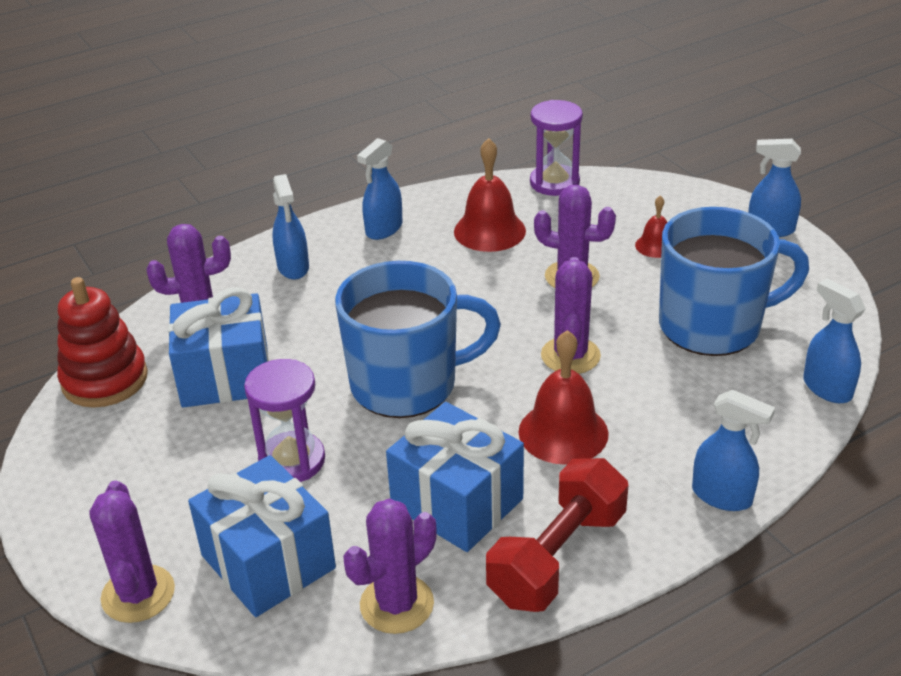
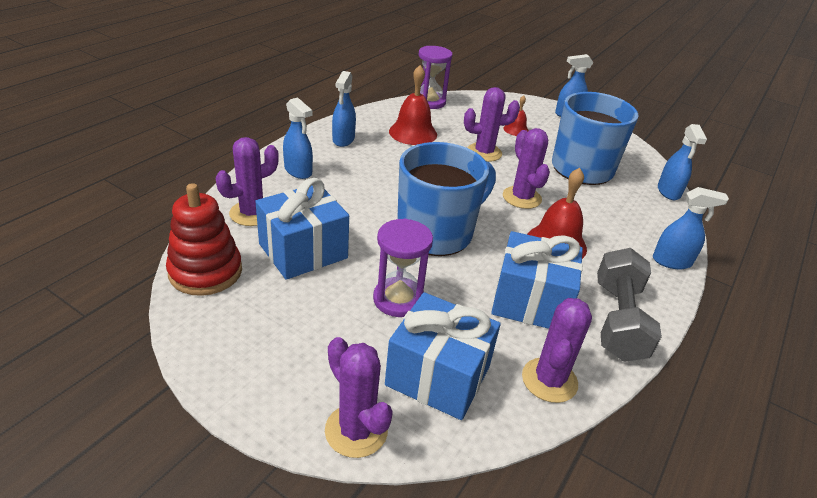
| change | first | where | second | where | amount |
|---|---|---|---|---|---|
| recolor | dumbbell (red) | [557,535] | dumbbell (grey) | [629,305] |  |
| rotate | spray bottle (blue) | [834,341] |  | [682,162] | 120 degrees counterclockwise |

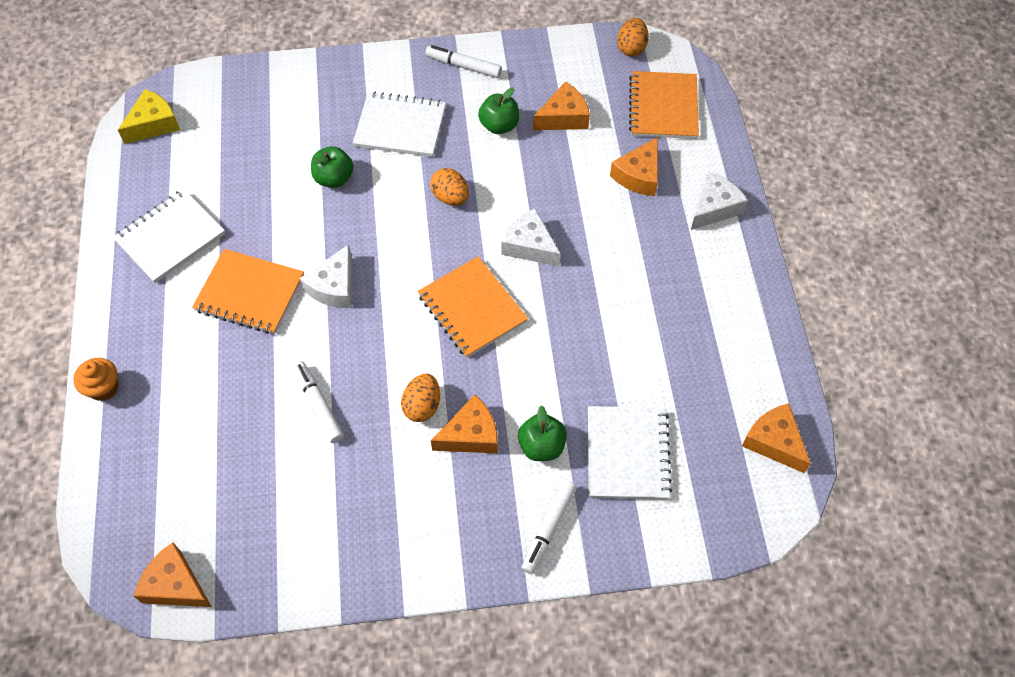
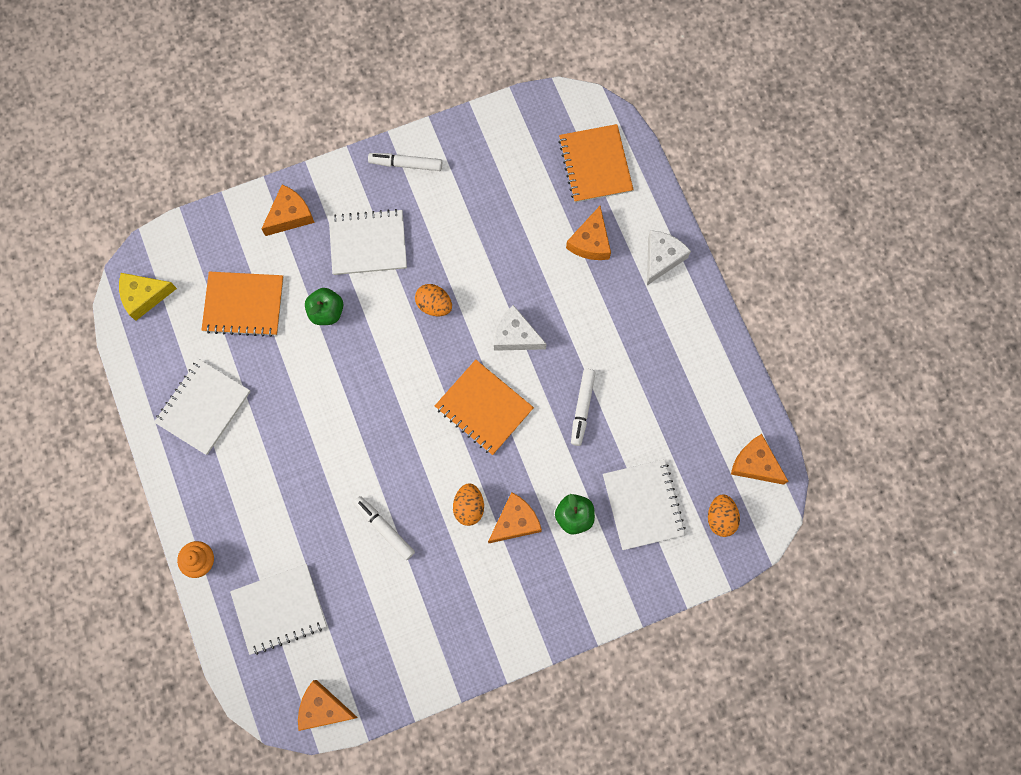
| change | first | where | second | where | amount |
|---|---|---|---|---|---|
| rotate | cheese (yellow) | [149,116] |  | [148,297] | 135 degrees counterclockwise |
| move | notebook (orange) | [248,291] |  | [243,304] |  |
| insert |  |  | notebook (white) | [278,609] |  |
| move | cheese (orange) | [561,105] |  | [288,210] |  |
| move | marker (white) | [549,527] |  | [583,407] |  |
| move | egg (orange) | [633,37] |  | [724,515] |  |
| delete | cheese (white) | [326,276] |  |  |  |
| delete | apple (green) | [498,111] |  |  |  |

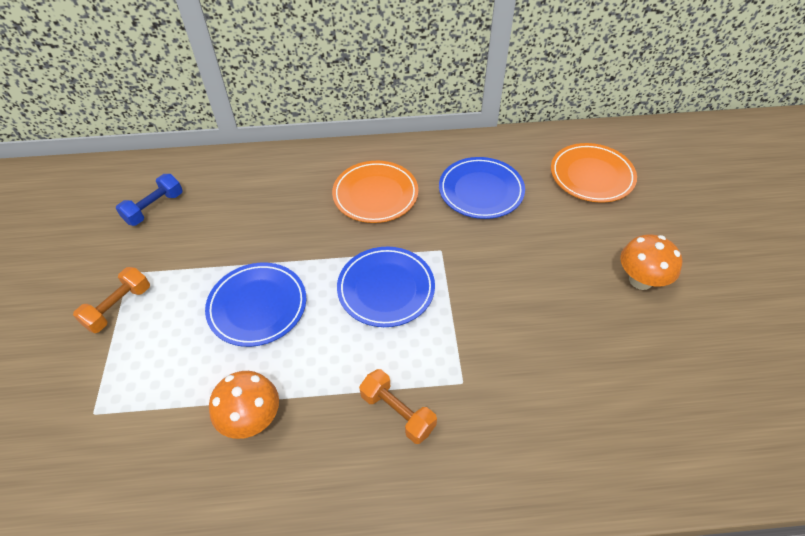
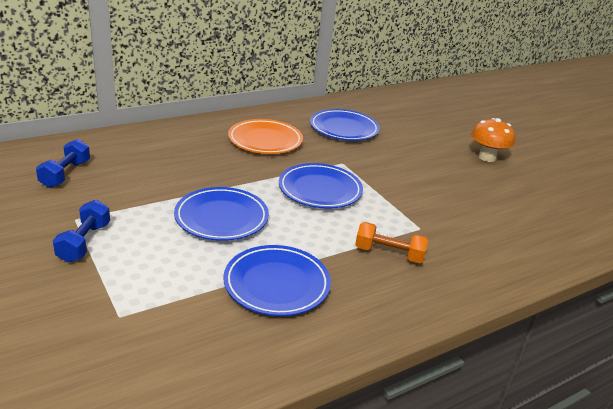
| change | first | where | second | where | amount |
|---|---|---|---|---|---|
| recolor | dumbbell (orange) | [111,300] | dumbbell (blue) | [81,231] |  |
| replace | mushroom (orange) | [244,405] | plate (blue) | [277,280] |  |
| delete | plate (orange) | [594,172] |  |  |  |

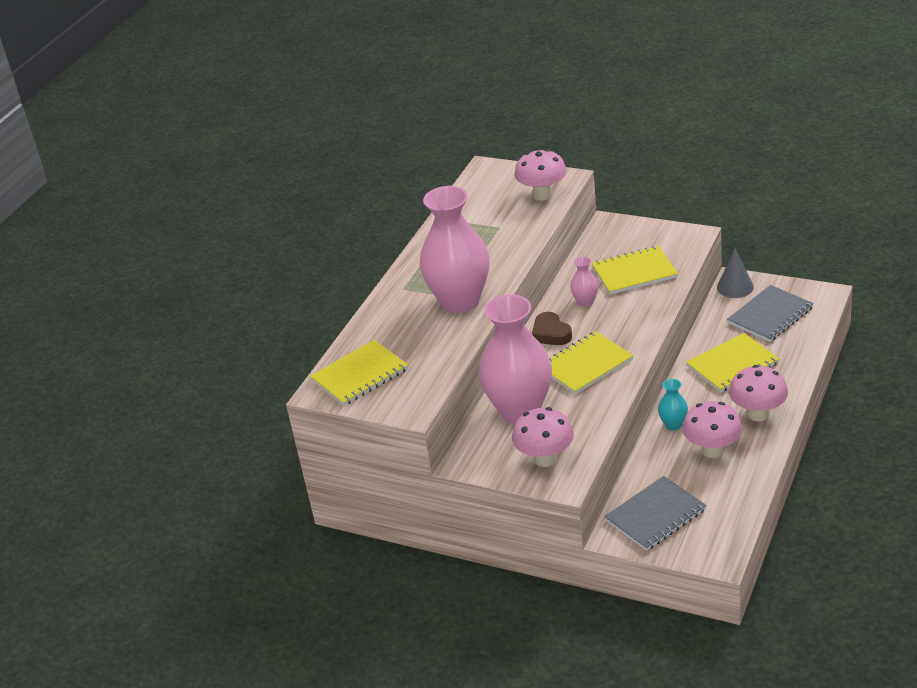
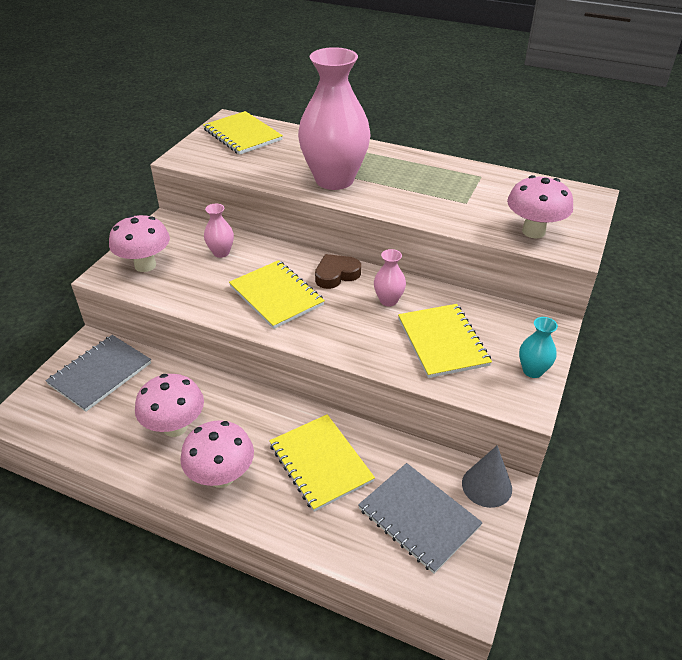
| change | first | where | second | where | amount |
|---|---|---|---|---|---|
| rotate | notebook (grey) | [655,513] |  | [98,373] | 75 degrees clockwise |
| resize | vase (pink) | [515,359] |  | [219,231] | x0.42 |
| move | vase (turquoise) | [673,404] |  | [538,347] |  |

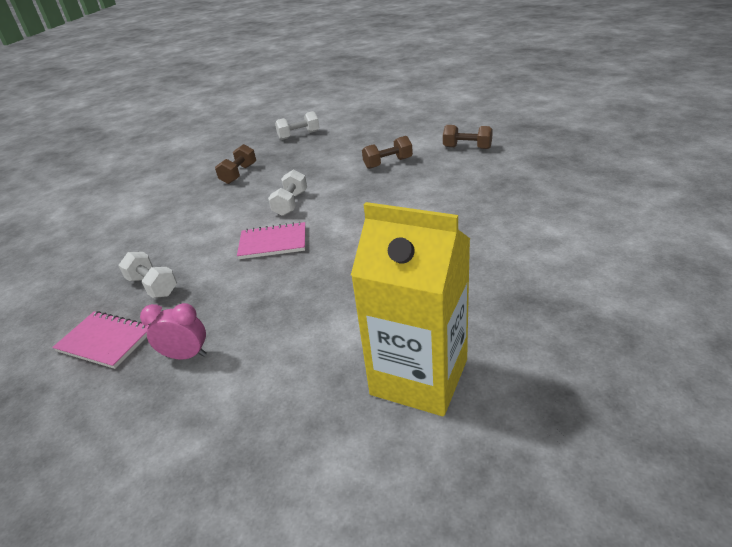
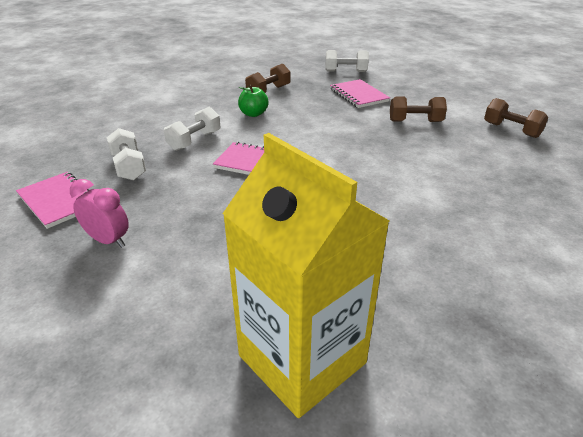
| change | first | where | second | where | amount |
|---|---|---|---|---|---|
| move | dumbbell (white) | [287,193] |  | [192,129] |  |
| insert |  |  | apple (green) | [253,101] |  |
| insert |  |  | notebook (pink) | [360,93] |  |

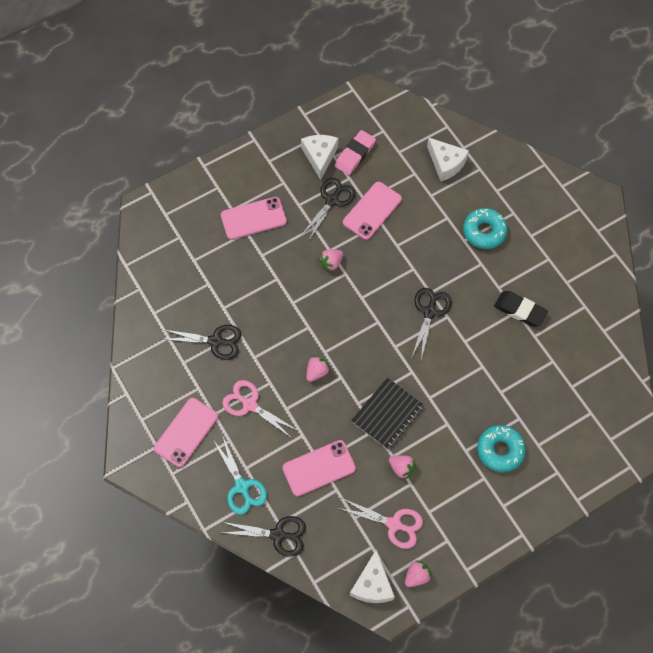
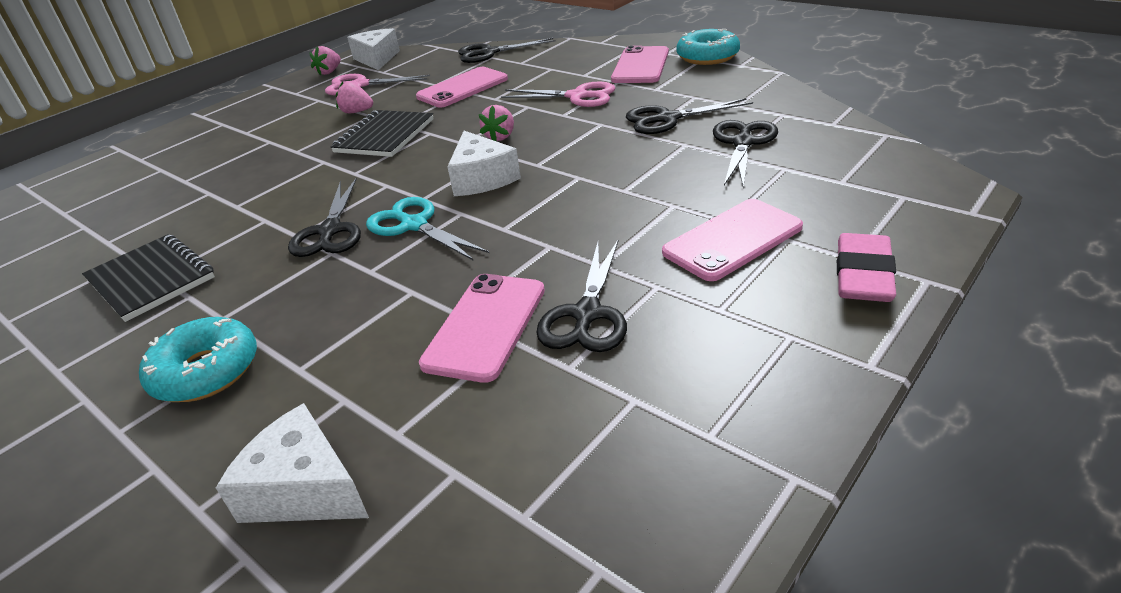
| change | first | where | second | where | amount |
|---|---|---|---|---|---|
| replace | eraser (black) | [521,309] | notebook (black) | [148,278] |  |
| move | scissors (turquoise) | [240,476] |  | [427,229] |  |
| move | cheese (white) | [319,157] |  | [484,163] |  |
| move | donut (turquoise) | [501,448] |  | [708,47] |  |
| insert |  |  | scissors (black) | [745,154] |  |
| move | eraser (pink) | [355,152] |  | [866,267] |  |
| delete | strawberry (pink) | [331,261] |  |  |  |

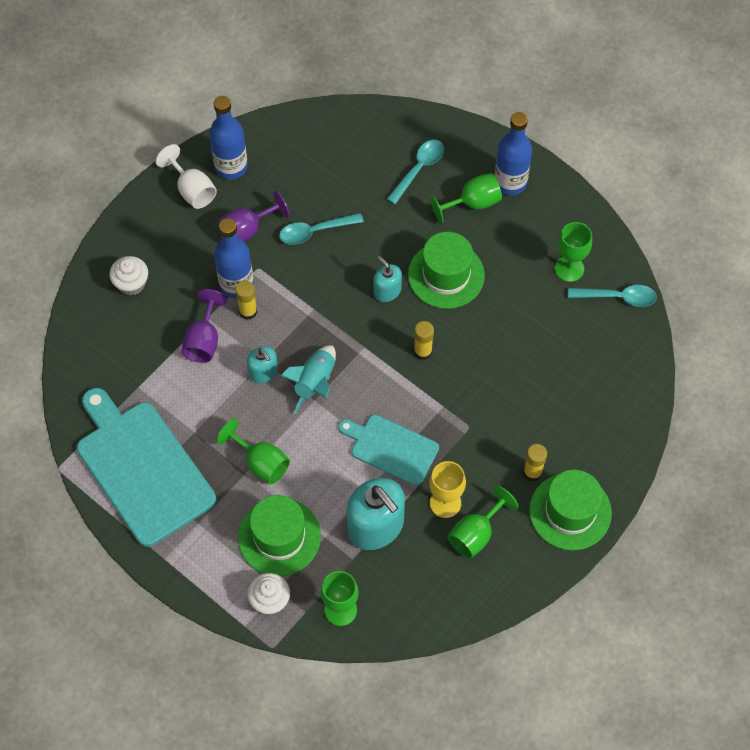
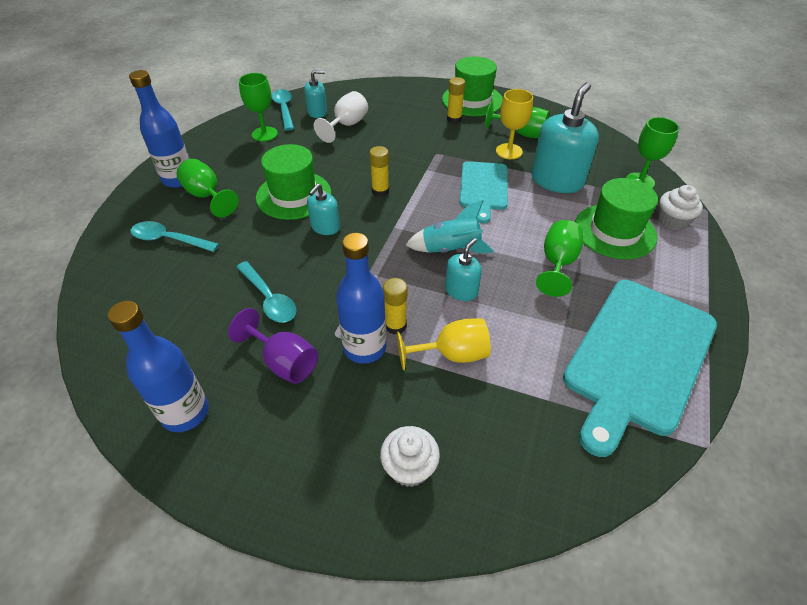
| change | first | where | second | where | amount |
|---|---|---|---|---|---|
| insert |  |  | soap dispenser (turquoise) | [315,94] |  |
| move | goblet (white) | [186,176] |  | [341,117] |  |
| recolor | goblet (purple) | [204,326] | goblet (yellow) | [444,344] |  |

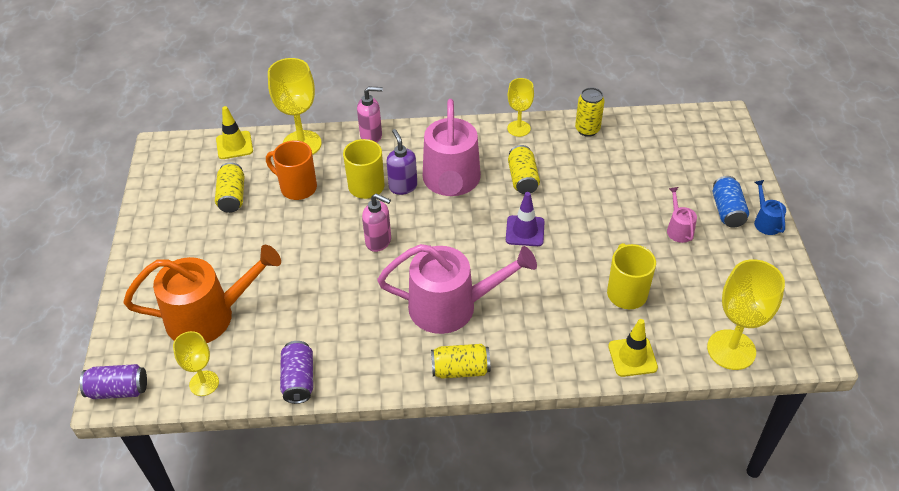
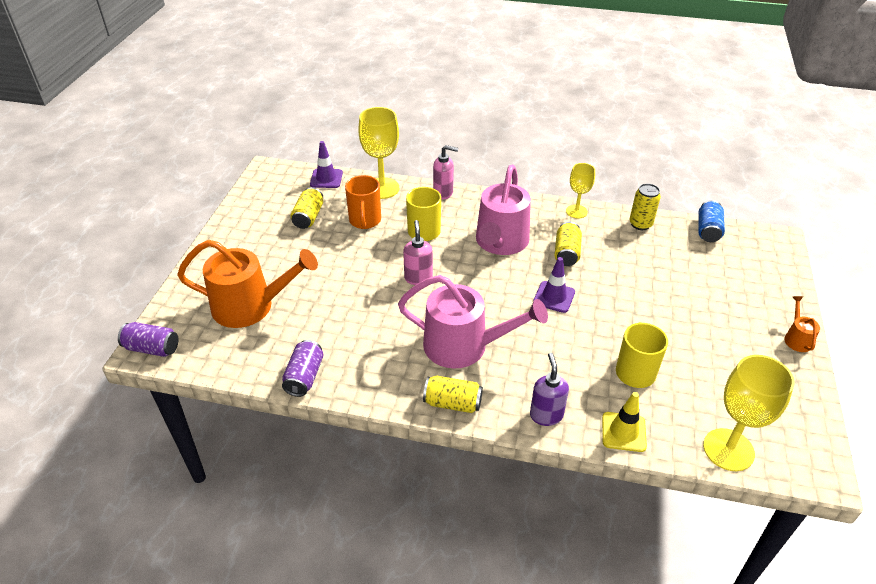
| change | first | where | second | where | amount |
|---|---|---|---|---|---|
| recolor | traffic cone (yellow) | [234,132] | traffic cone (purple) | [326,164] |  |
| rotate | mug (orange) | [291,170] |  | [363,202] | 135 degrees counterclockwise |
| rotate | soap dispenser (pink) | [376,223] |  | [418,252] | 135 degrees counterclockwise |
| move | soap dispenser (purple) | [401,162] |  | [549,389] |  |
| move | can (blue) | [731,202] |  | [711,221] |  |
| recolor | watering can (blue) | [770,207] | watering can (orange) | [802,324] |  |
| delete | goblet (yellow) | [196,363] |  |  |  |
| delete | watering can (pink) | [682,215] |  |  |  |

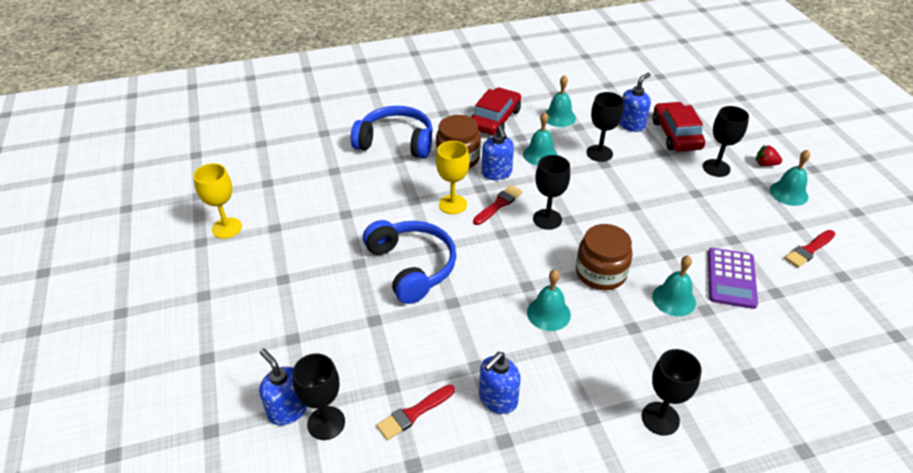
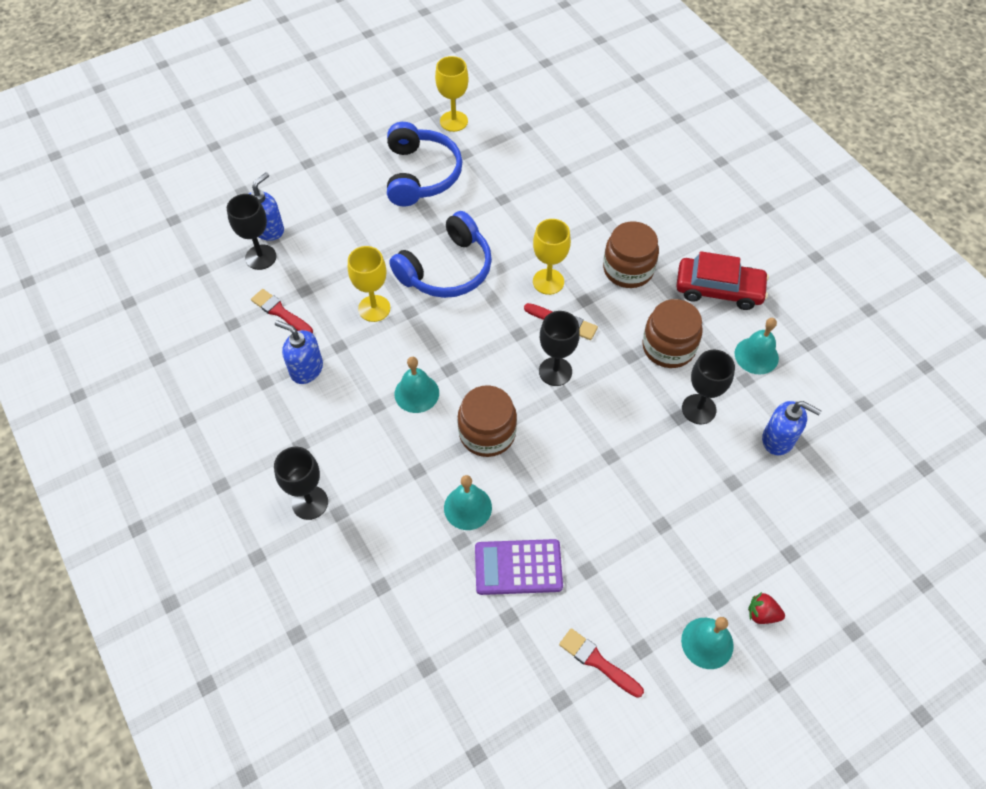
| change | first | where | second | where | amount |
|---|---|---|---|---|---|
| insert |  |  | goblet (yellow) | [369,284] |  |
| move | headphones (blue) | [392,132] |  | [425,164] |  |
| replace | bell (turquoise) | [540,139] | jar (brown) | [672,333] |  |
| rotate | strawberry (red) | [769,156] |  | [766,608] | 75 degrees counterclockwise |
| delete | soap dispenser (blue) | [498,152] |  |  |  |
| delete | car (red) | [679,126] |  |  |  |
| delete | goblet (black) | [726,141] |  |  |  |

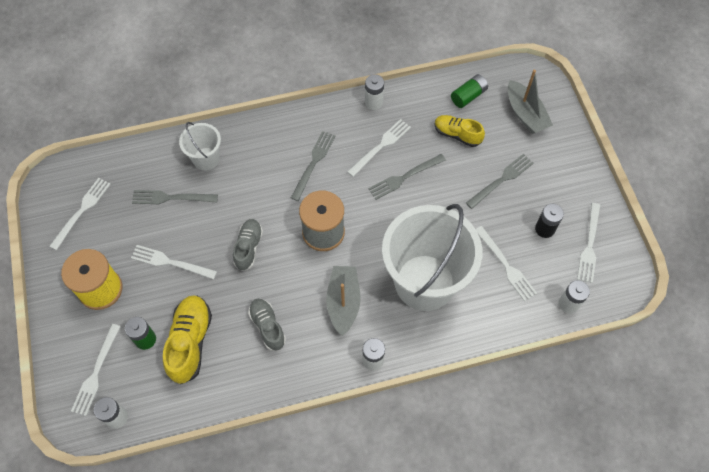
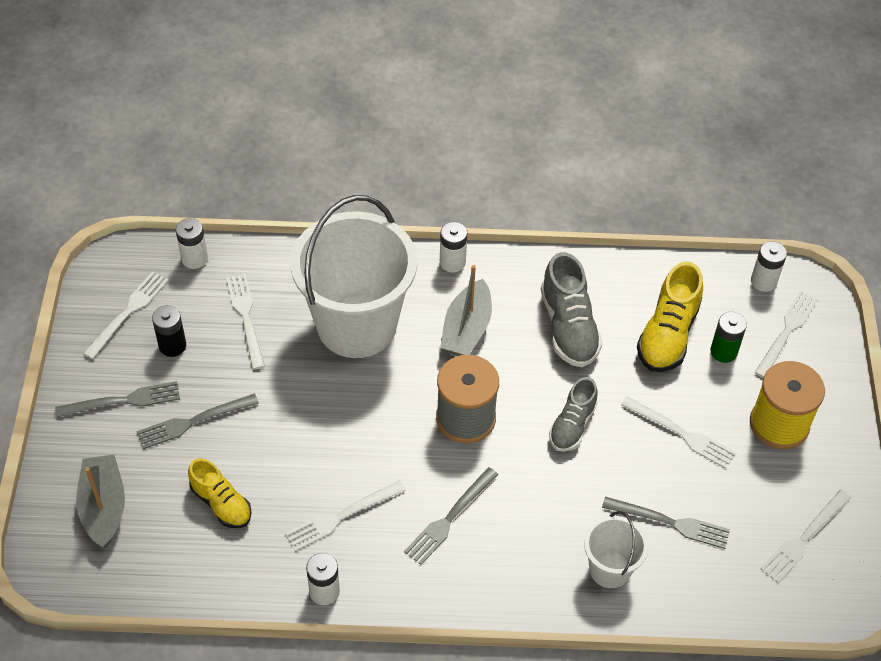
| change | first | where | second | where | amount |
|---|---|---|---|---|---|
| move | fork (grey) | [407,177] |  | [117,399] |  |
| resize | shoe (grey) | [267,325] |  | [571,309] | x1.53 |
| delete | battery (green) | [469,91] |  |  |  |

